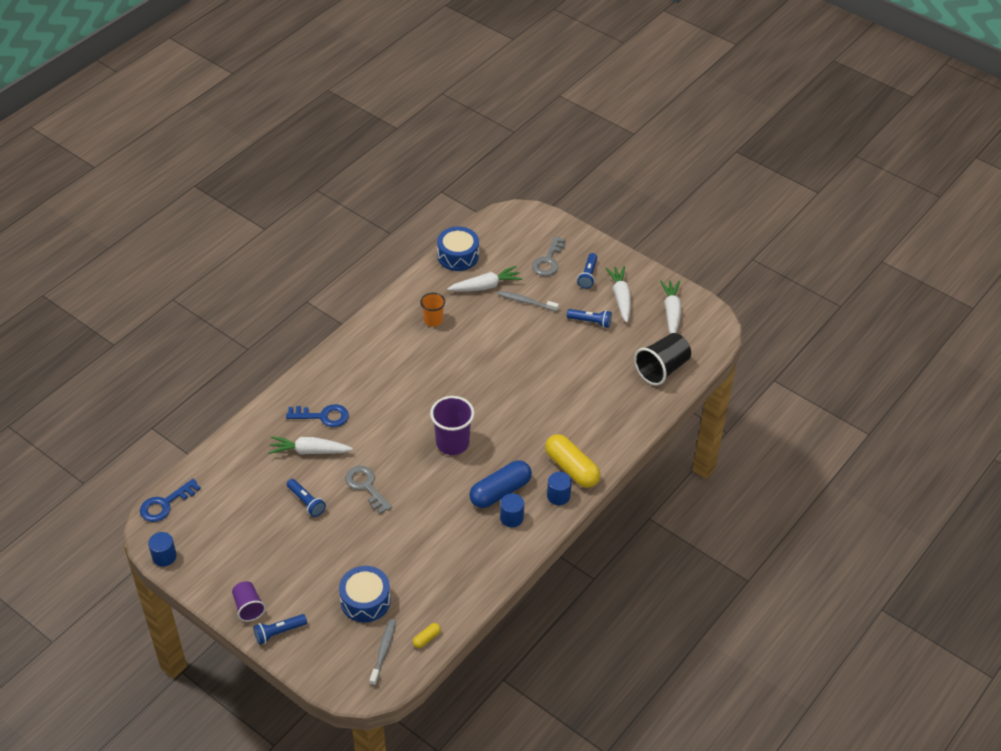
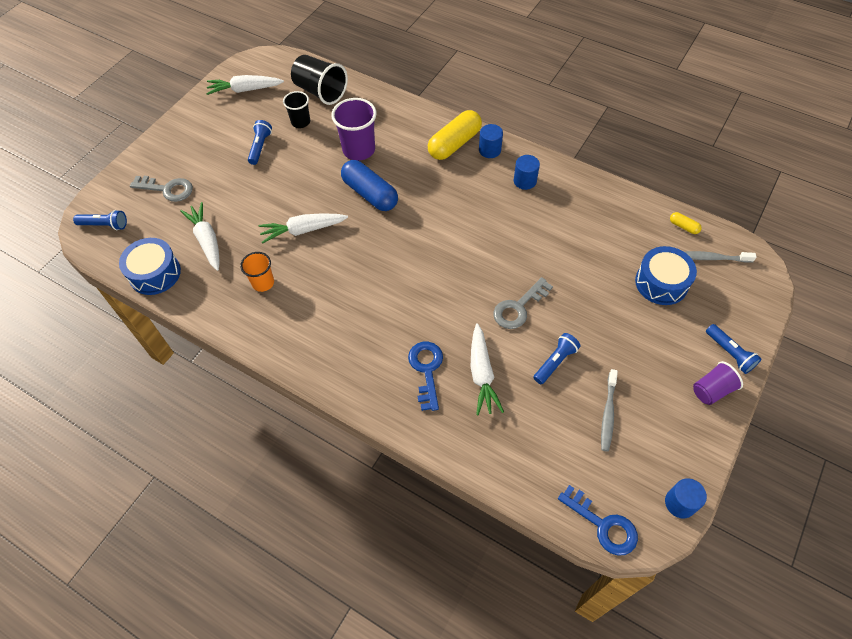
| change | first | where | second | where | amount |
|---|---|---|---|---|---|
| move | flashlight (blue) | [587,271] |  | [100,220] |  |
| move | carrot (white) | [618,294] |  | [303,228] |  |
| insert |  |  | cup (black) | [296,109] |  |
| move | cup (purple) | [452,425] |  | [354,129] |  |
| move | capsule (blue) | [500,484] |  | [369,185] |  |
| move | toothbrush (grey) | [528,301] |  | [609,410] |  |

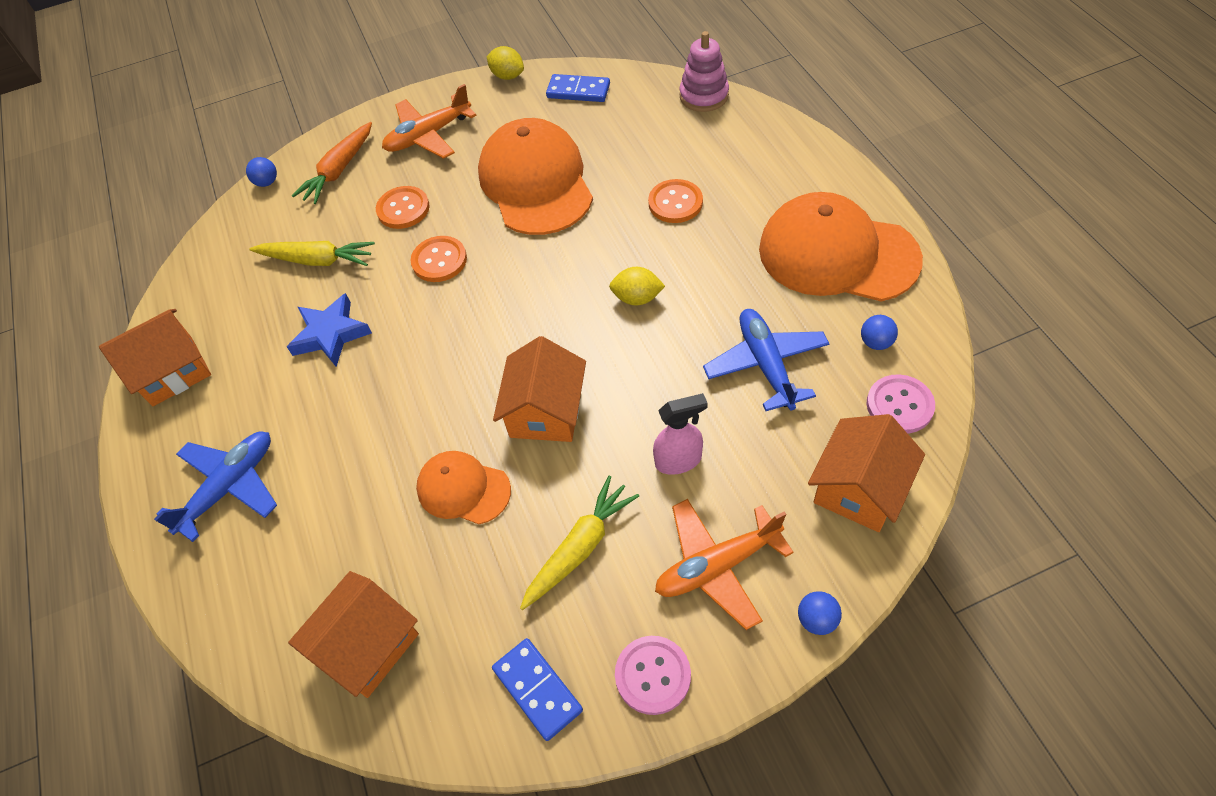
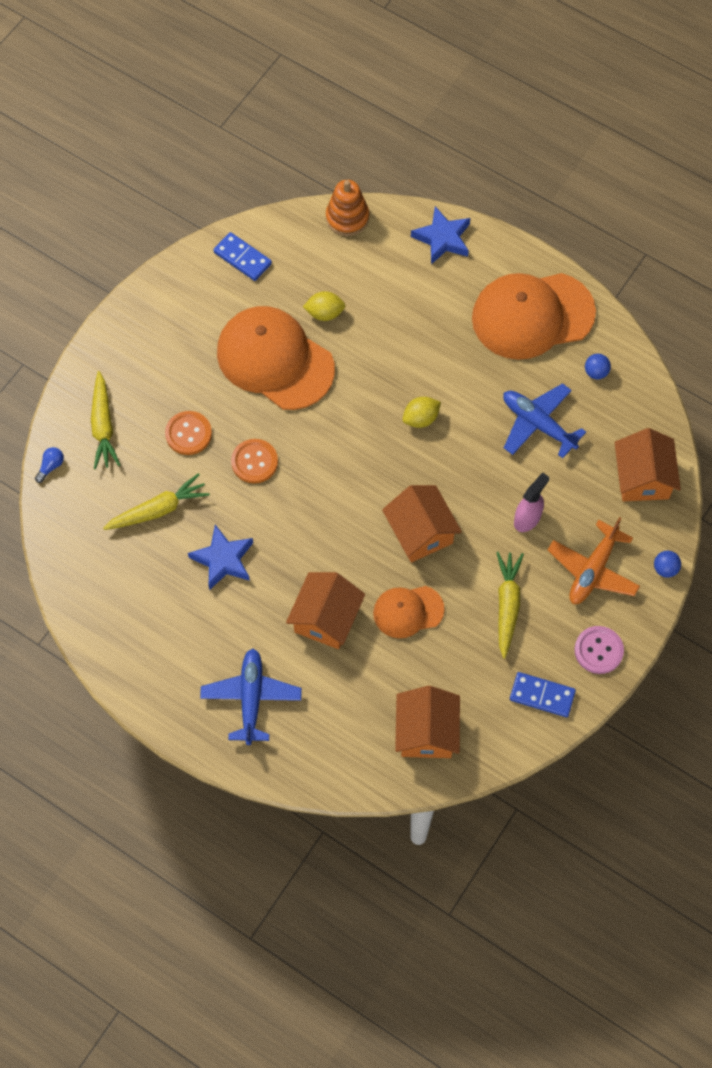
| change | first | where | second | where | amount |
|---|---|---|---|---|---|
| replace | ball (blue) | [261,172] | light bulb (blue) | [49,465] |  |
| recolor | carrot (orange) | [332,163] | carrot (yellow) | [105,420] |  |
| rotate | domino (blue) | [578,88] |  | [243,256] | 60 degrees clockwise |
| move | house (orange) | [155,357] |  | [325,610] |  |
| move | lemon (yellow) | [505,63] |  | [324,306] |  |
| recolor | stacking toy (pink) | [704,71] | stacking toy (orange) | [347,208] |  |
| insert |  |  | star (blue) | [440,235] |  |
| delete | plane (orange) | [429,121] |  |  |  |
| delete | button (orange) | [675,201] |  |  |  |
| delete | button (pink) | [901,404] |  |  |  |

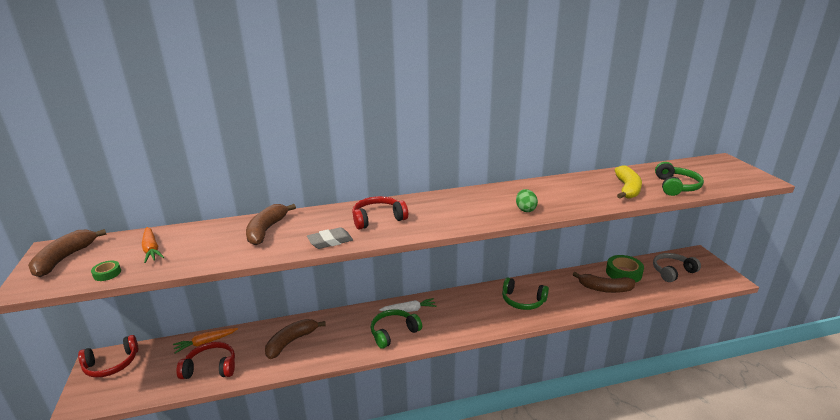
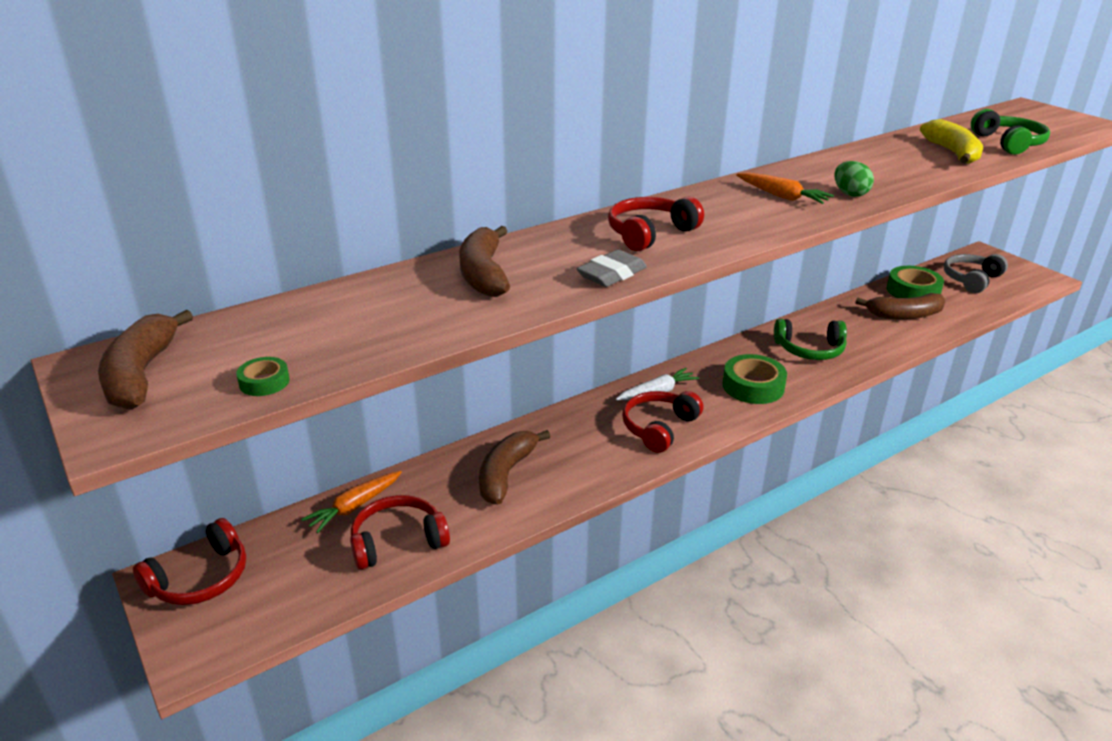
| change | first | where | second | where | amount |
|---|---|---|---|---|---|
| recolor | headphones (green) | [396,329] | headphones (red) | [662,422] |  |
| insert |  |  | tape (green) | [754,379] |  |
| move | carrot (orange) | [153,245] |  | [785,188] |  |

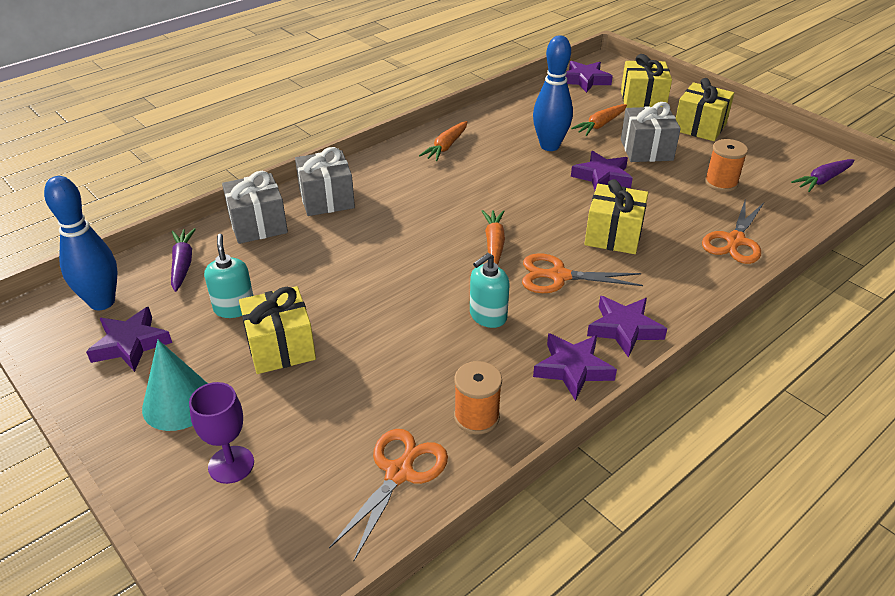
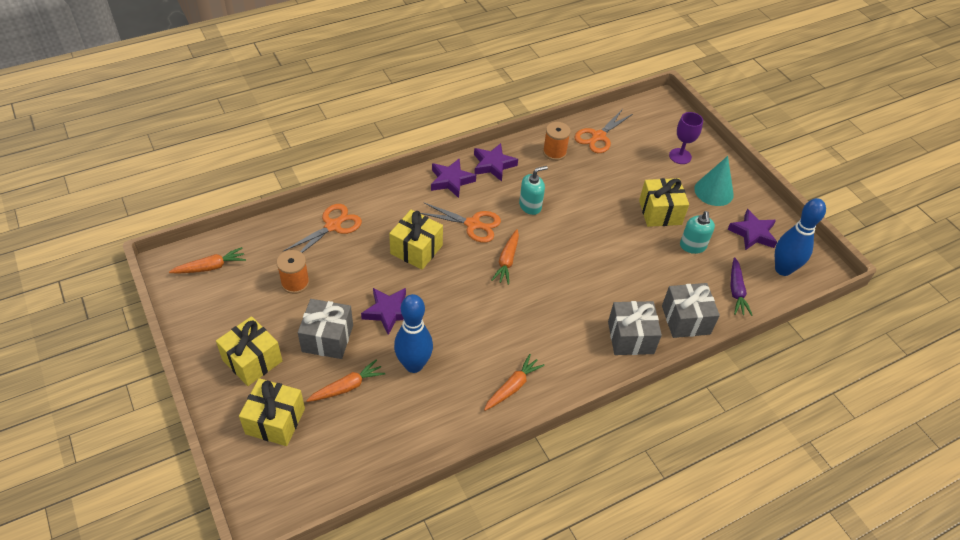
| change | first | where | second | where | amount |
|---|---|---|---|---|---|
| recolor | carrot (purple) | [823,175] | carrot (orange) | [207,260] |  |
| delete | star (purple) | [589,77] |  |  |  |

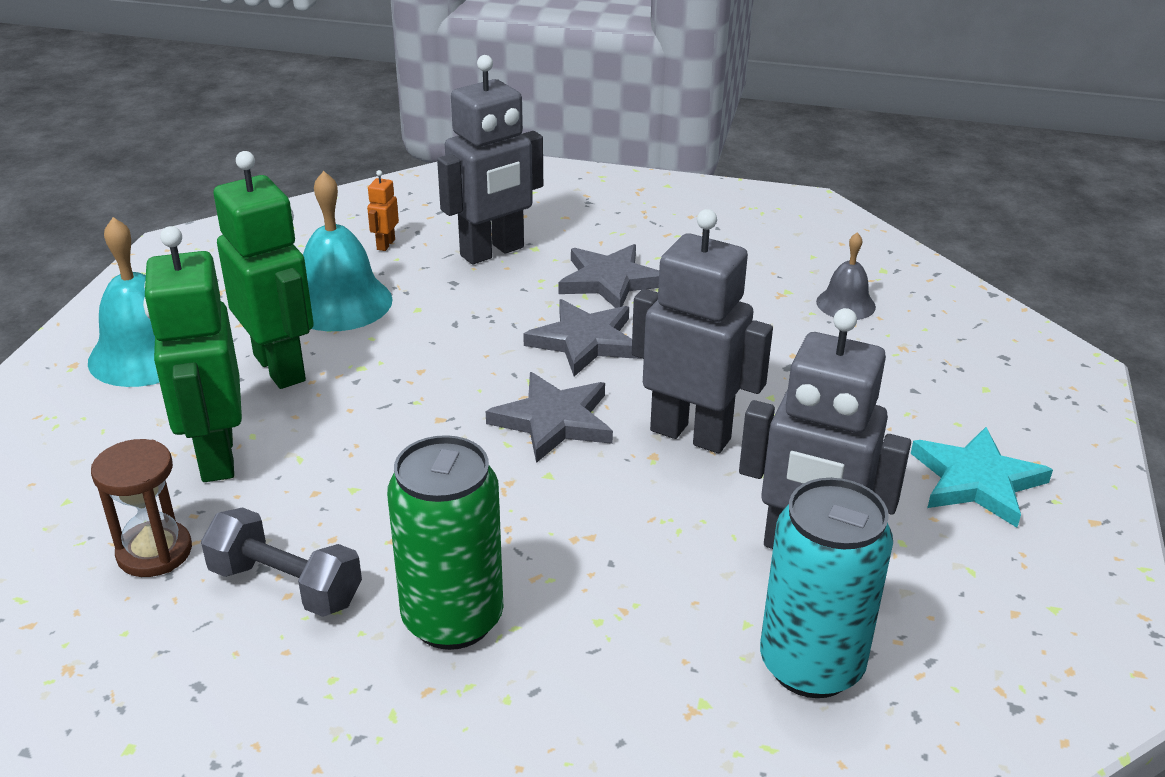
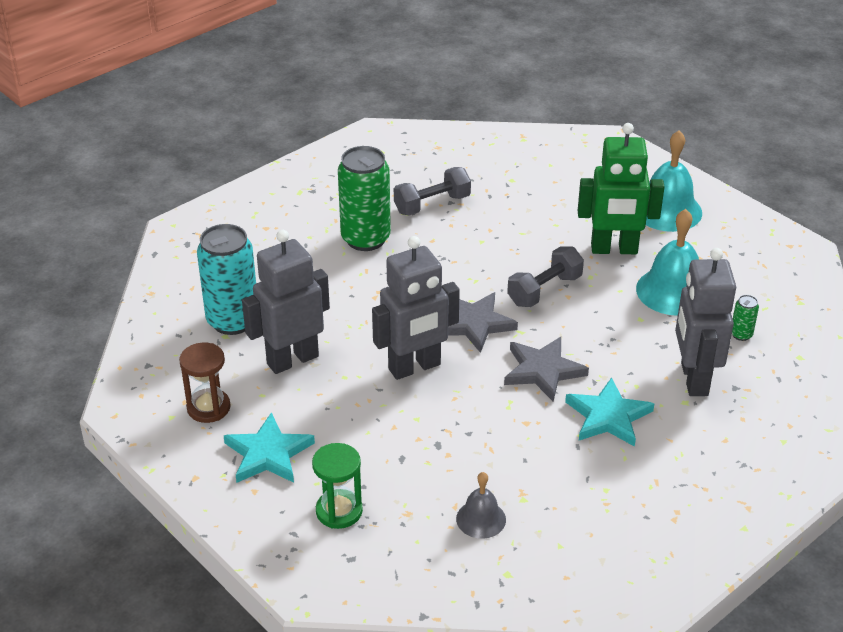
| change | first | where | second | where | amount |
|---|---|---|---|---|---|
| move | hourglass (brown) | [141,508] |  | [205,382] |  |
| insert |  |  | hourglass (green) | [337,486] |  |
| insert |  |  | dumbbell (grey) | [545,277] |  |
| recolor | star (grey) | [608,276] | star (turquoise) | [609,412] |  |
| replace | robot (orange) | [383,210] | can (green) | [745,318] |  |
| delete | robot (green) | [192,354] |  |  |  |

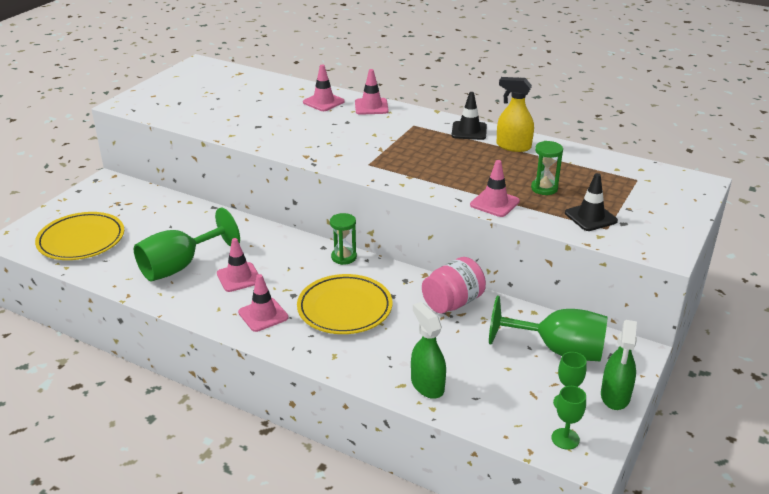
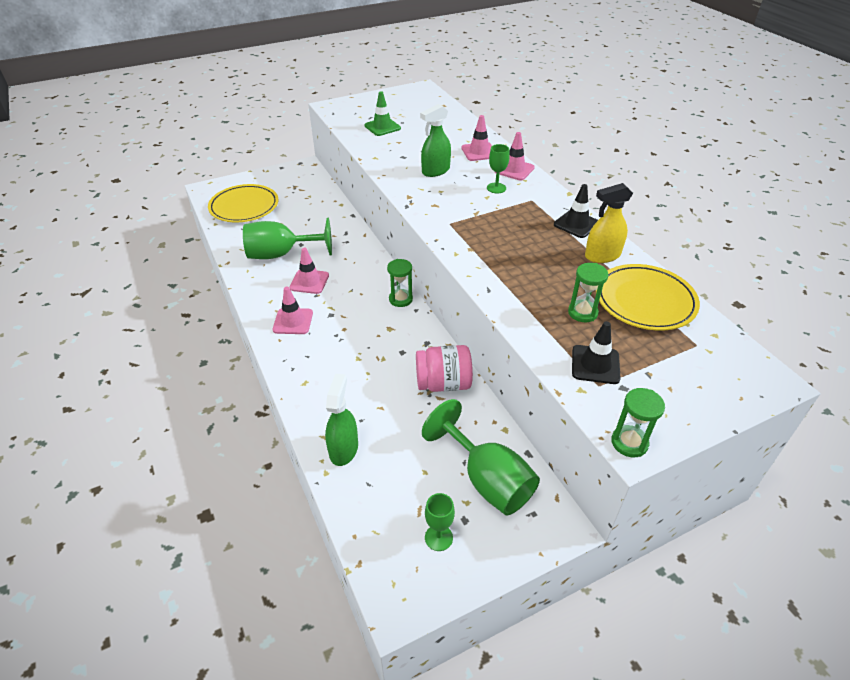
| change | first | where | second | where | amount |
|---|---|---|---|---|---|
| insert |  |  | traffic cone (green) | [382,113] |  |
| move | spray bottle (green) | [619,365] |  | [435,140] |  |
| move | goblet (green) | [569,418] |  | [498,169] |  |
| rotate | spray bottle (yellow) | [515,114] |  | [609,223] | 75 degrees counterclockwise |
| move | plate (yellow) | [344,304] |  | [648,297] |  |
| insert |  |  | hourglass (green) | [638,422] |  |
| delete | traffic cone (pink) | [495,188] |  |  |  |

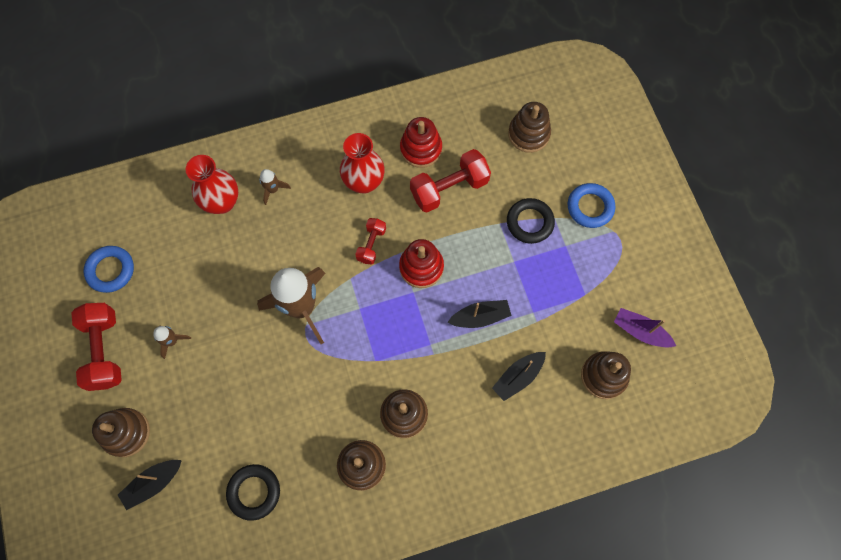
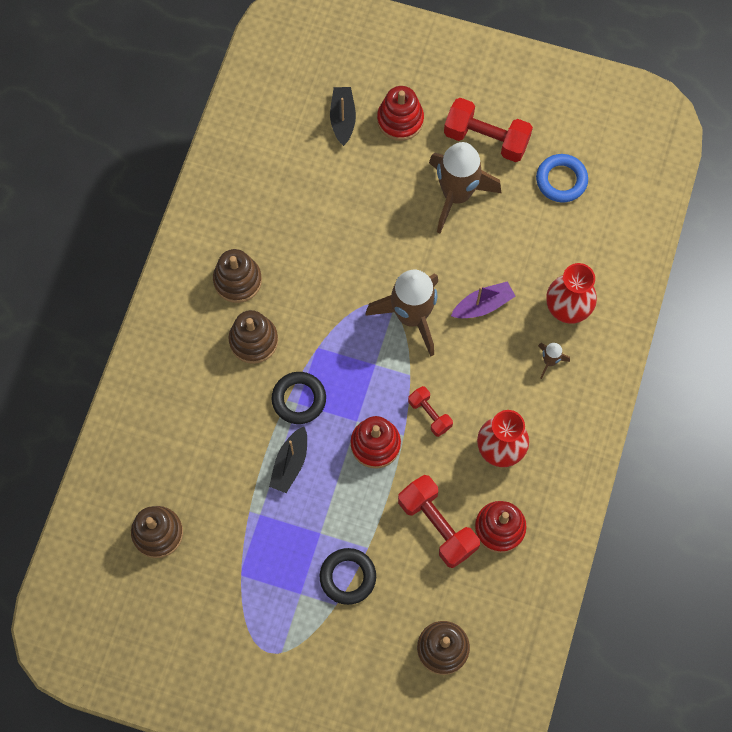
| change | first | where | second | where | amount |
|---|---|---|---|---|---|
| move | ring (black) | [253,492] |  | [299,398] |  |
| recolor | stacking toy (brown) | [121,432] | stacking toy (red) | [400,113] |  |
| rotate | dumbbell (red) | [450,180] |  | [439,521] | 45 degrees counterclockwise |
| resize | rocket (brown) | [172,342] |  | [465,187] | x2.30 |
| move | boat (purple) | [645,328] |  | [483,299] |  |
| delete | boat (black) | [519,376] |  |  |  |
| delete | ring (blue) | [591,205] |  |  |  |

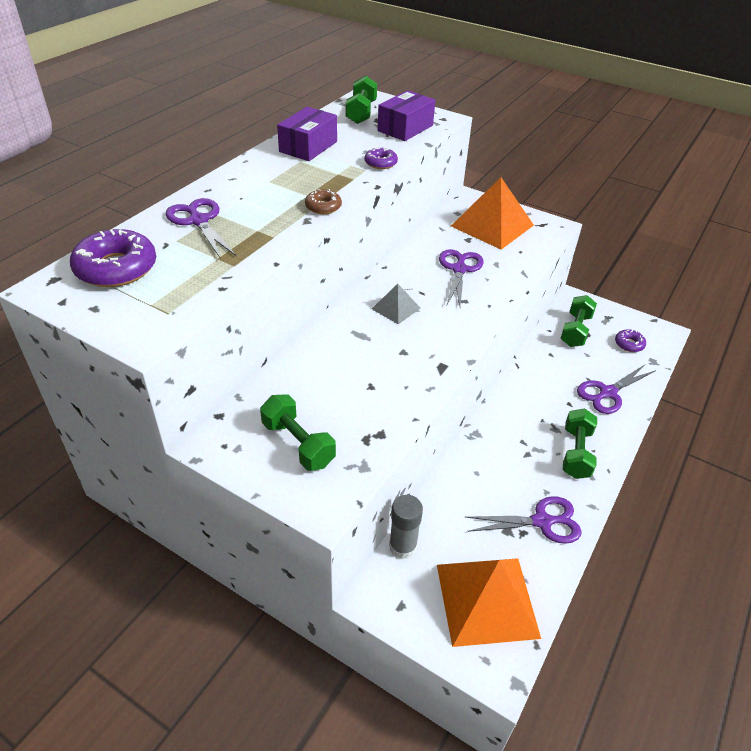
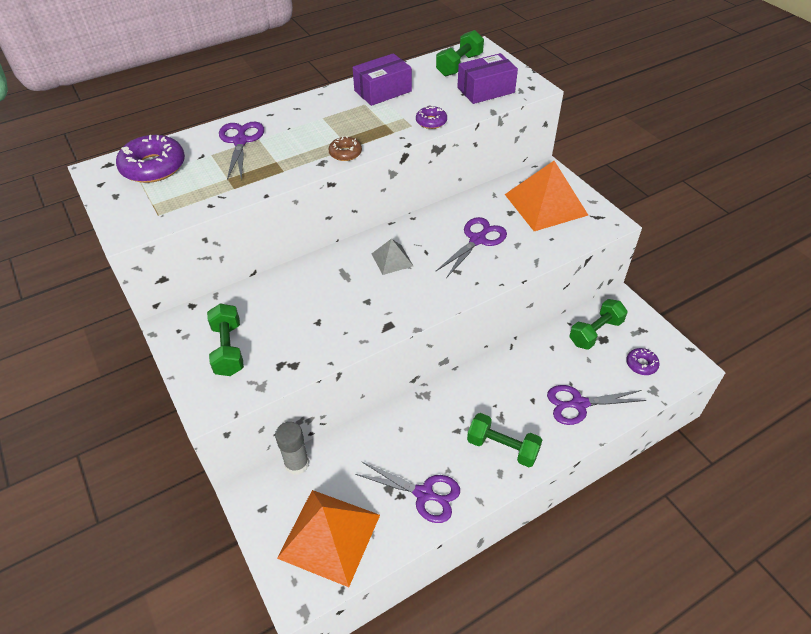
| change | first | where | second | where | amount |
|---|---|---|---|---|---|
| rotate | dumbbell (green) | [580,443] |  | [504,440] | 75 degrees clockwise |

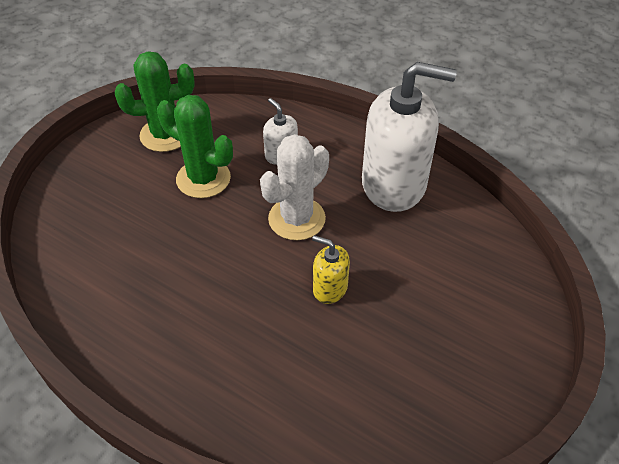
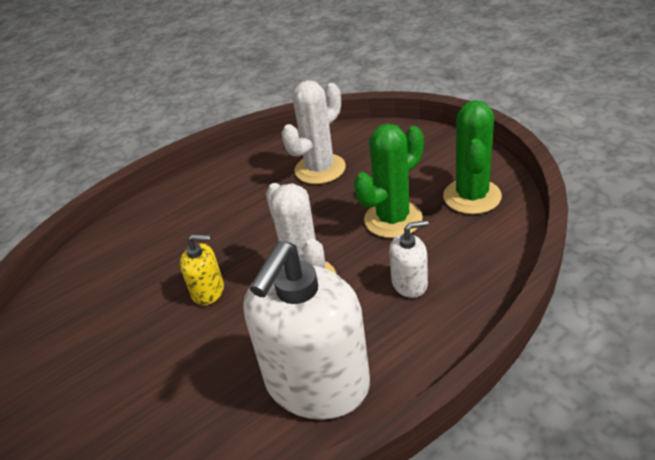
| change | first | where | second | where | amount |
|---|---|---|---|---|---|
| rotate | soap dispenser (yellow) | [331,269] |  | [202,269] | 45 degrees clockwise |
| insert |  |  | cactus (white) | [314,132] |  |

